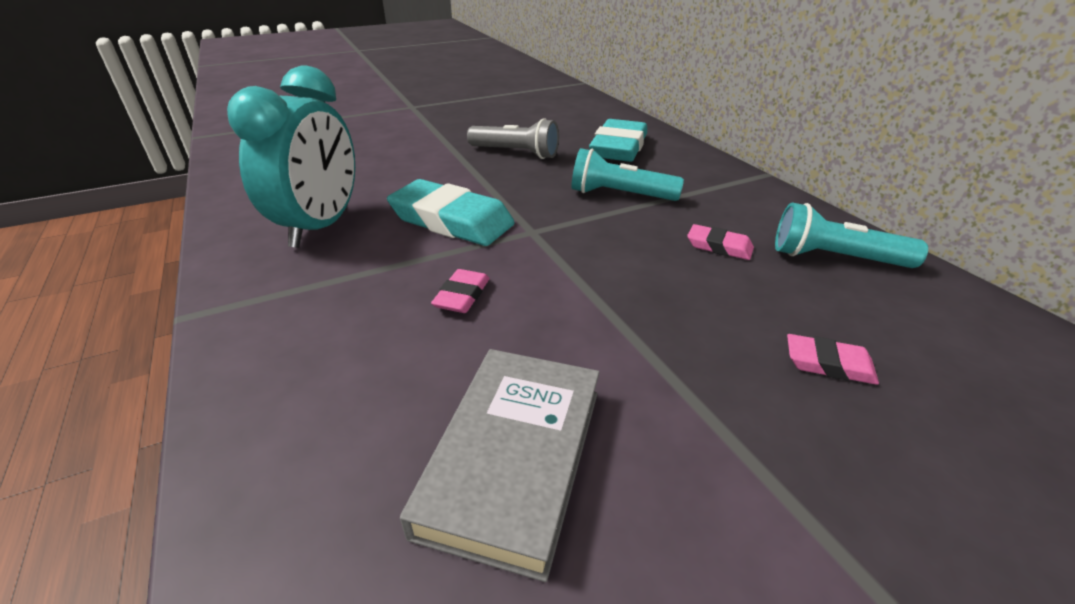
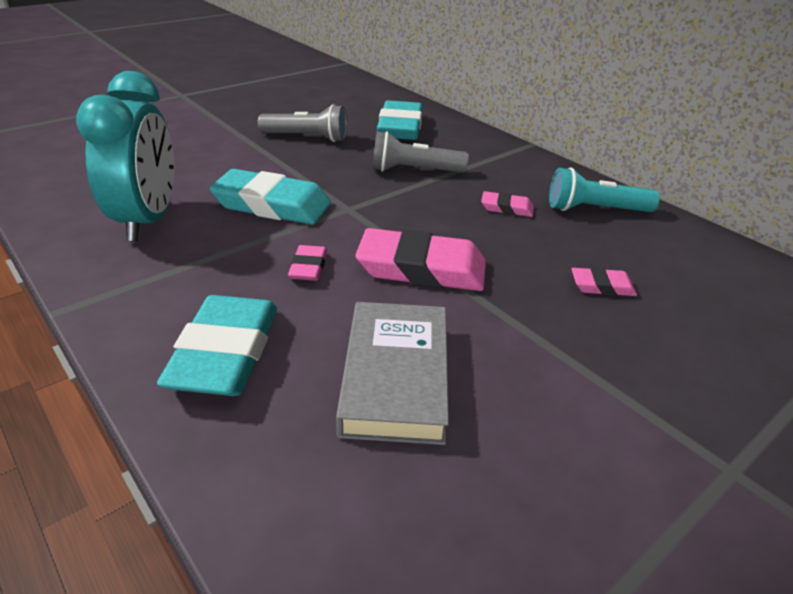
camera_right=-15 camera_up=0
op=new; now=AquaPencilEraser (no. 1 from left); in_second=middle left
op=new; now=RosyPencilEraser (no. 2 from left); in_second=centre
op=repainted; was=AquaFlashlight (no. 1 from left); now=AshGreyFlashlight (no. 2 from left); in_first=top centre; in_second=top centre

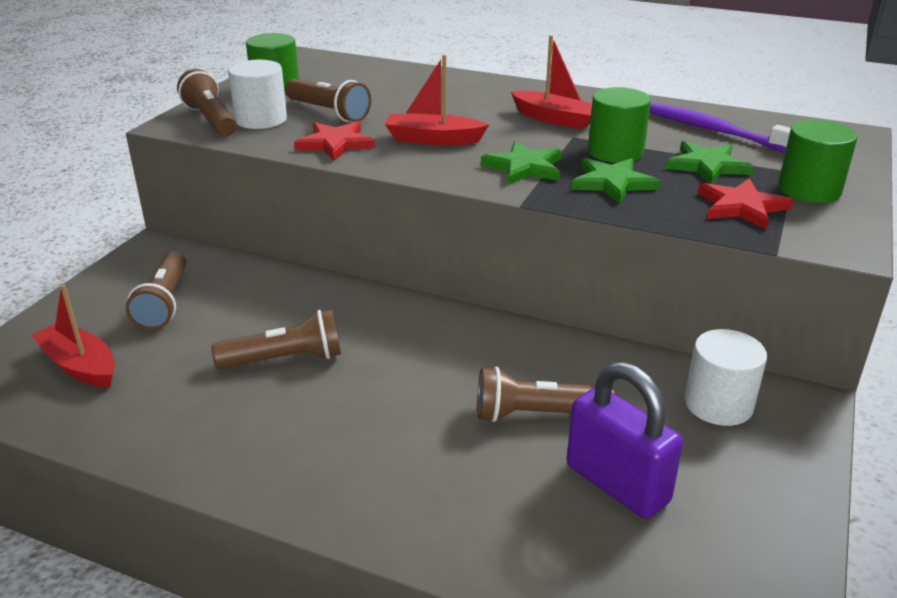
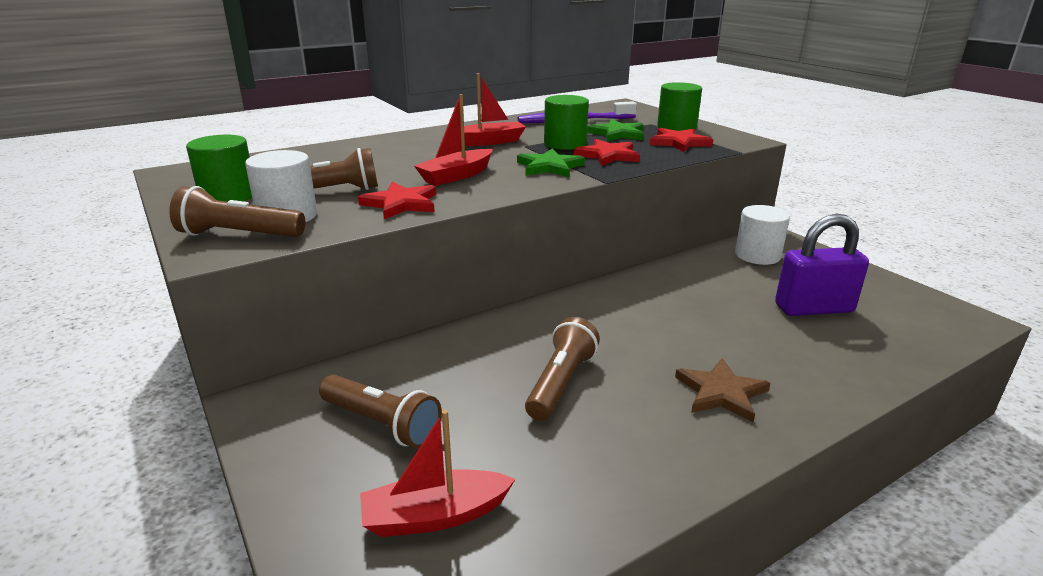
camera_right=-55 camera_up=-5
op=gone; was=BrownFlashlight (no. 5 from left); in_first=centre
op=new; now=BrownStarShape; in_second=bottom right
op=repainted; was=GreenStarShape (no. 2 from left); now=RedStarShape (no. 2 from left); in_first=top right; in_second=top centre

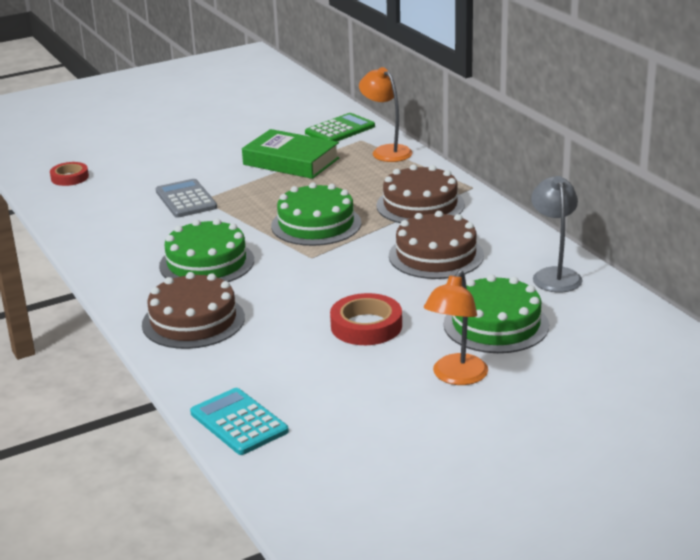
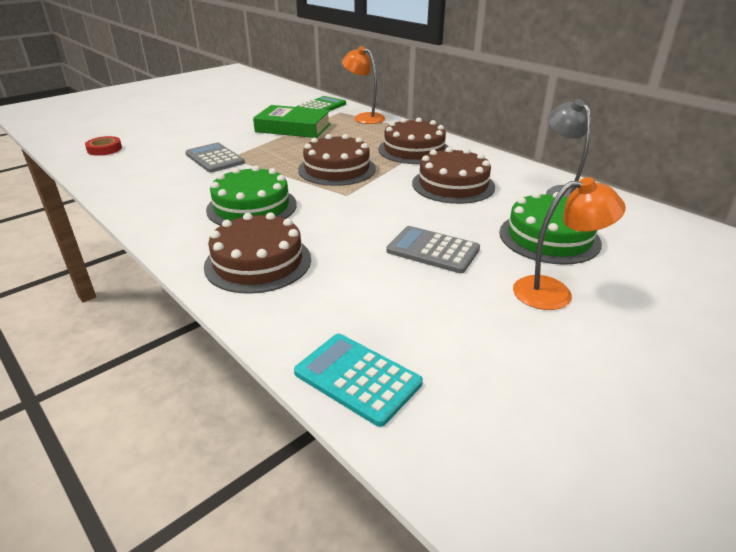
camera_right=-15 camera_up=5
op=swapped; was=RedTape (no. 2 from left); now=AshGreyAddingMachine (no. 2 from left); in_first=centre; in_second=centre
op=repainted; was=GreenLayerCake (no. 2 from left); now=BrownLayerCake (no. 2 from left); in_first=centre; in_second=top centre
op=rotated; was=OrangeColouredReadingLamp (no. 2 from left); in_first=centre; in_second=middle right; clockwise=-105

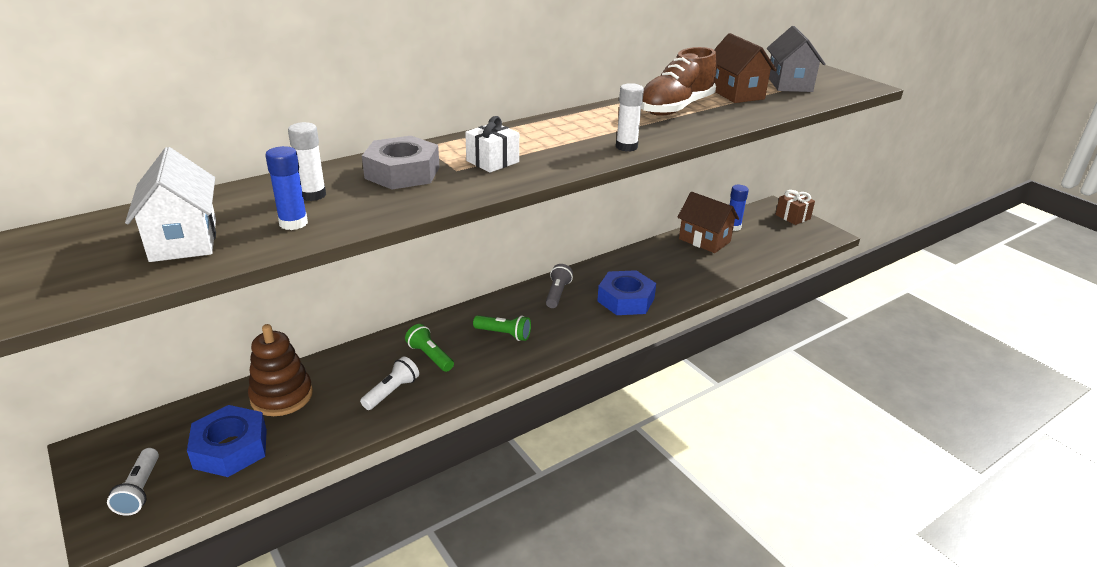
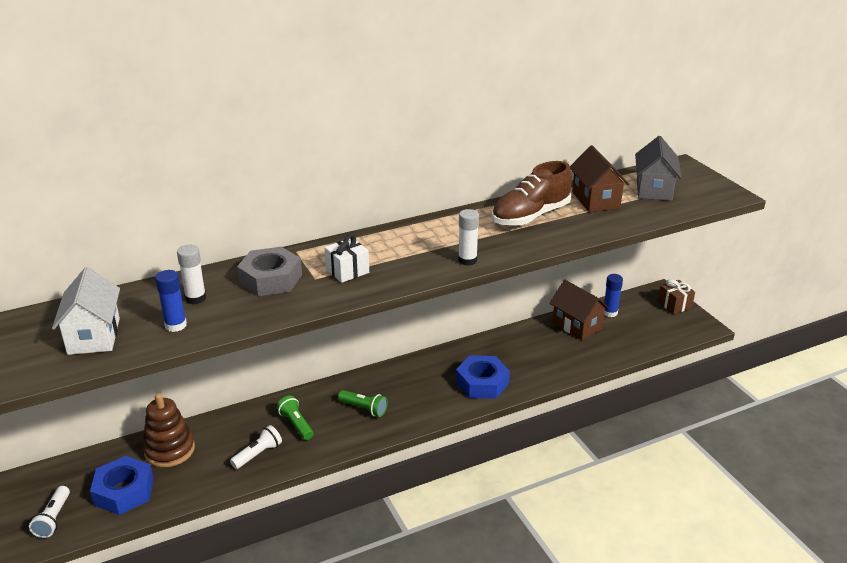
camera_right=10 camera_up=0
op=gone; was=AshGreyFlashlight; in_first=centre

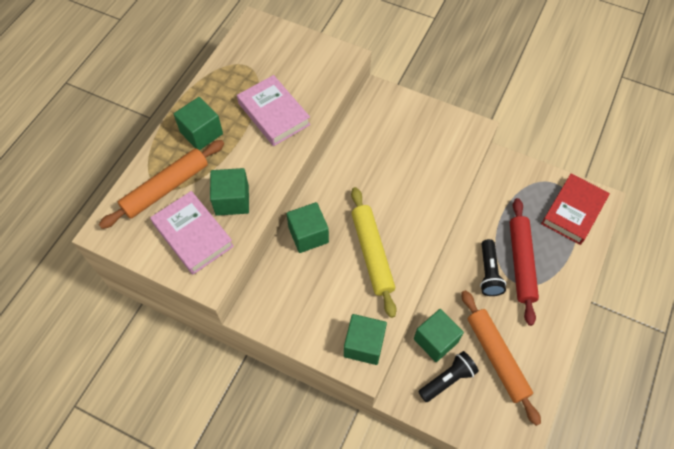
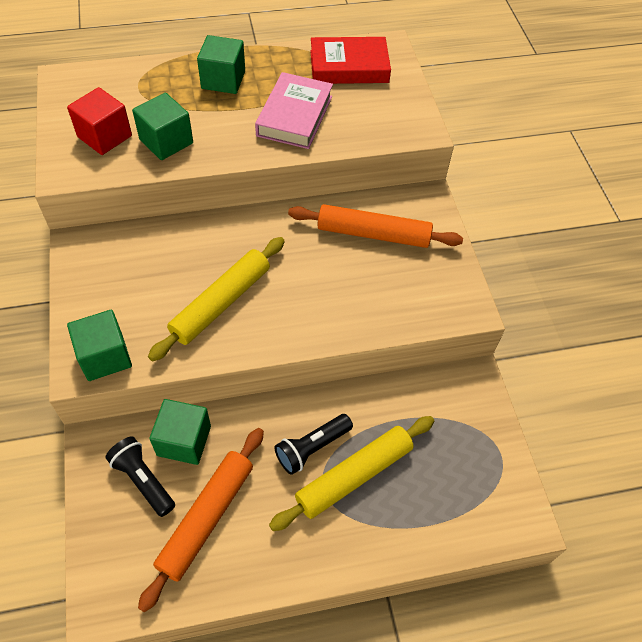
camera_right=50 camera_up=-5
op=gone; was=GreenBlock (no. 3 from left); in_first=centre
op=shifted; was=OrangeColouredRollingPin (no. 1 from left in the first image); now=OrangeColouredRollingPin (no. 2 from left); in_first=middle left; in_second=centre
op=shifted; was=RedHardcover; in_first=middle right; in_second=top centre
op=swapped; was=RosyHardcover (no. 1 from left); now=RedBlock; in_first=middle left; in_second=top left
op=repainted; was=RedRollingPin; now=GoldenRollingPin (no. 2 from left); in_first=middle right; in_second=bottom centre
op=rotated; was=BlackFlashlight (no. 1 from left); in_first=bottom centre; in_second=bottom left; clockwise=-150

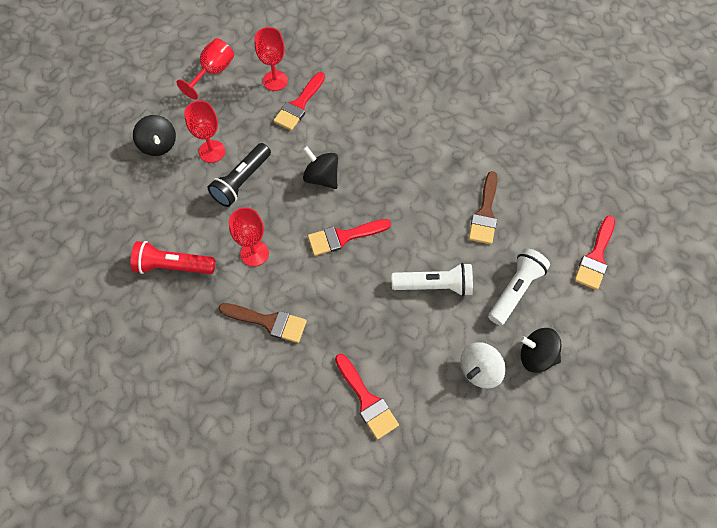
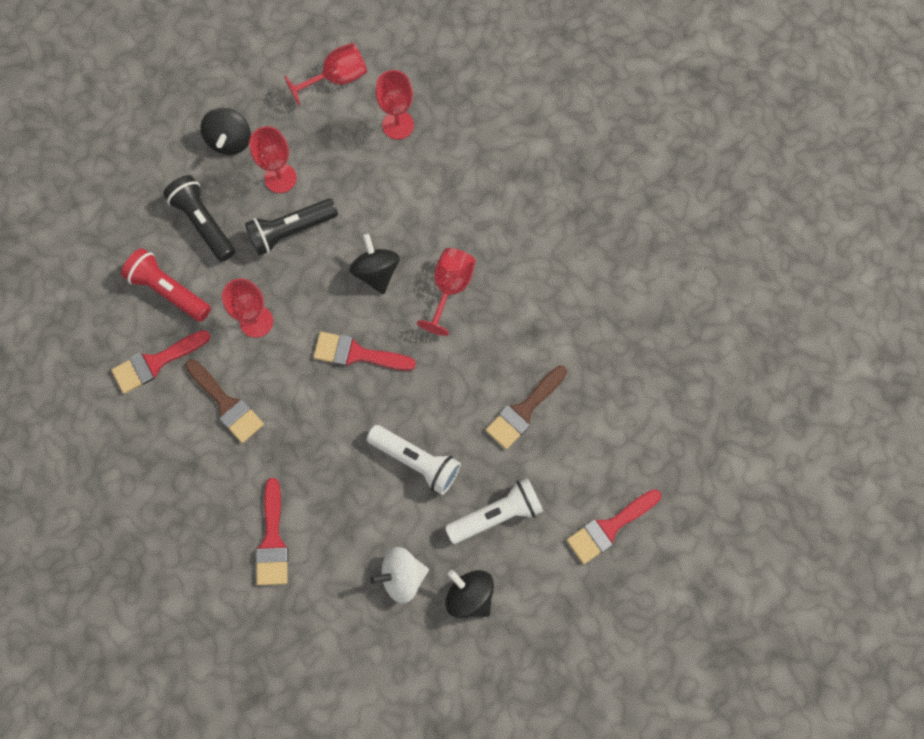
camera_right=30 camera_up=10
op=new; now=BlackFlashlight (no. 1 from left); in_second=top left
op=new; now=RedGoblet (no. 5 from left); in_second=centre
op=shifted; was=RedPaintBrush (no. 1 from left); in_first=top centre; in_second=middle left

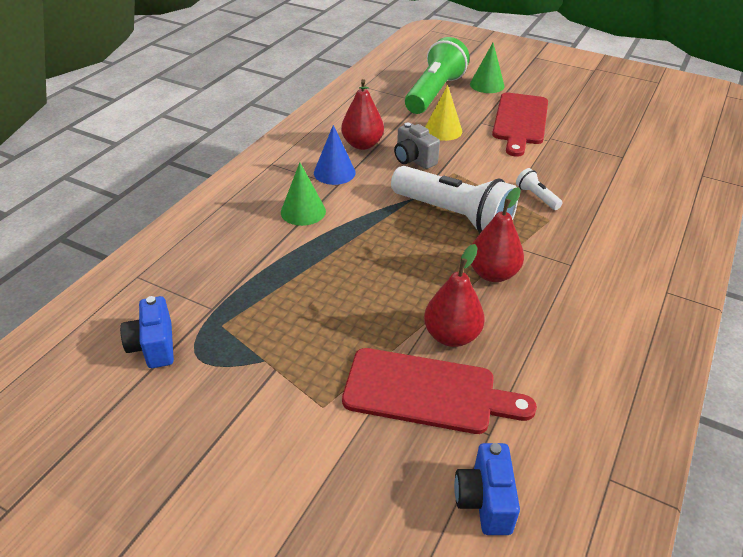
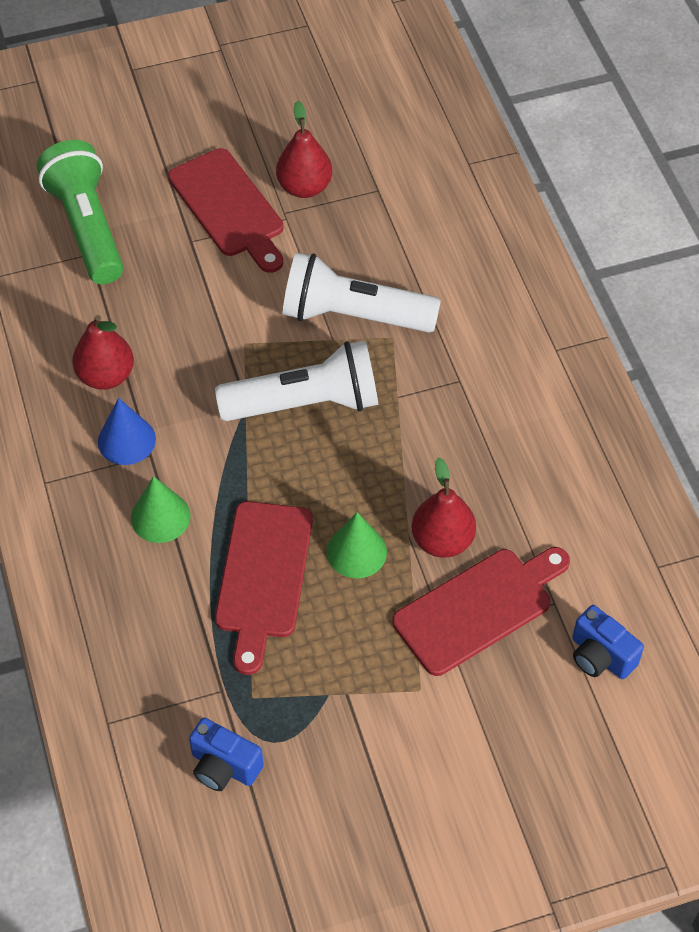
camera_right=-45 camera_up=15
op=gone; was=AshGreyCamera; in_first=top centre
op=gone; was=GoldenSolidCone; in_first=top centre
op=new; now=RedCuttingBoard (no. 2 from left); in_second=centre
op=shifted; was=GreenSolidCone (no. 2 from left); in_first=top centre; in_second=centre
op=shifted; was=RedPearFruit (no. 3 from left in the first image); now=RedPearFruit (no. 2 from left); in_first=middle right; in_second=top centre
op=scaled; was=PureWhiteFlashlight (no. 2 from left); in_first=middle right; in_second=top centre; ratio=2.36

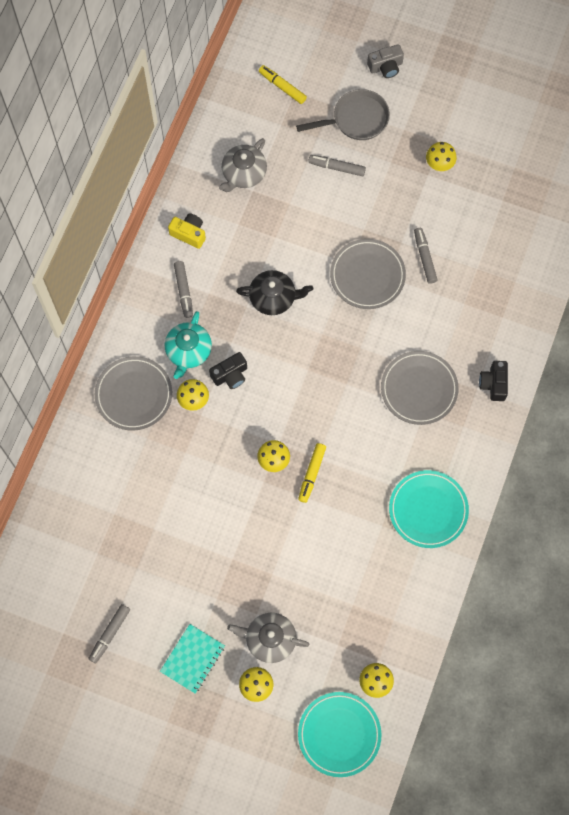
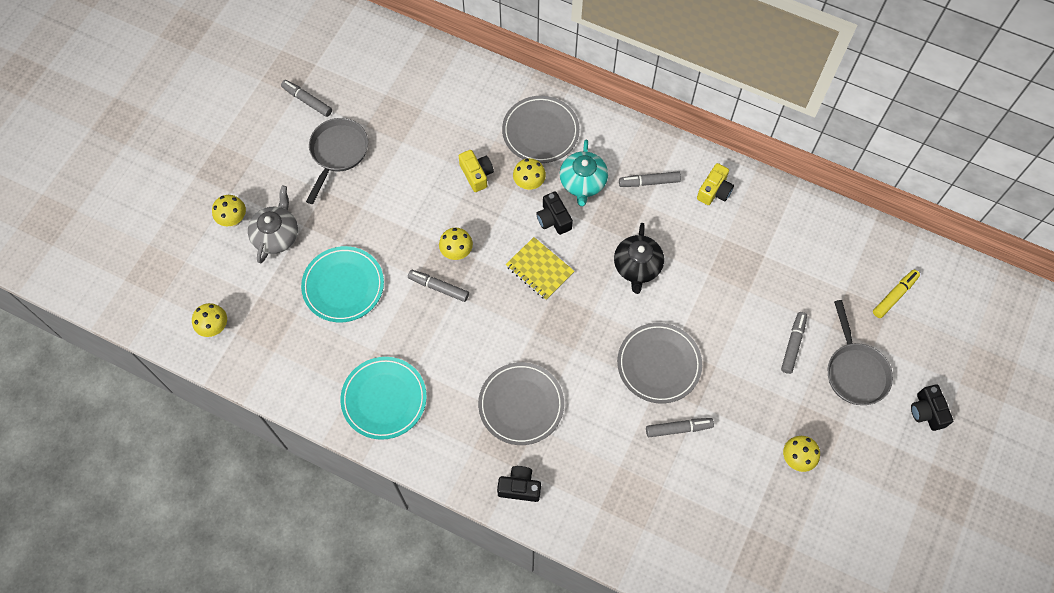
camera_right=95 camera_up=-5
op=gone; was=AquaNotebook; in_first=bottom centre
op=gone; was=AshGreyChinaTeapot (no. 1 from left); in_first=top centre
op=new; now=AshGreyFryingPan (no. 1 from left); in_second=top left
op=new; now=GoldenCamera (no. 1 from left); in_second=top centre
op=new; now=GoldenNotebook; in_second=centre
op=shifted; was=AquaFlatDish (no. 1 from left); in_first=bottom centre; in_second=middle left
op=repainted; was=GoldenFeltPen (no. 2 from left); now=AshGreyFeltPen (no. 2 from left); in_first=centre; in_second=centre
op=repainted; was=AshGreyCamera; now=BlackCamera (no. 3 from left); in_first=top right; in_second=bottom right
op=rotated; was=AquaChinaTeapot; in_first=middle left; in_second=top centre; clockwise=-105

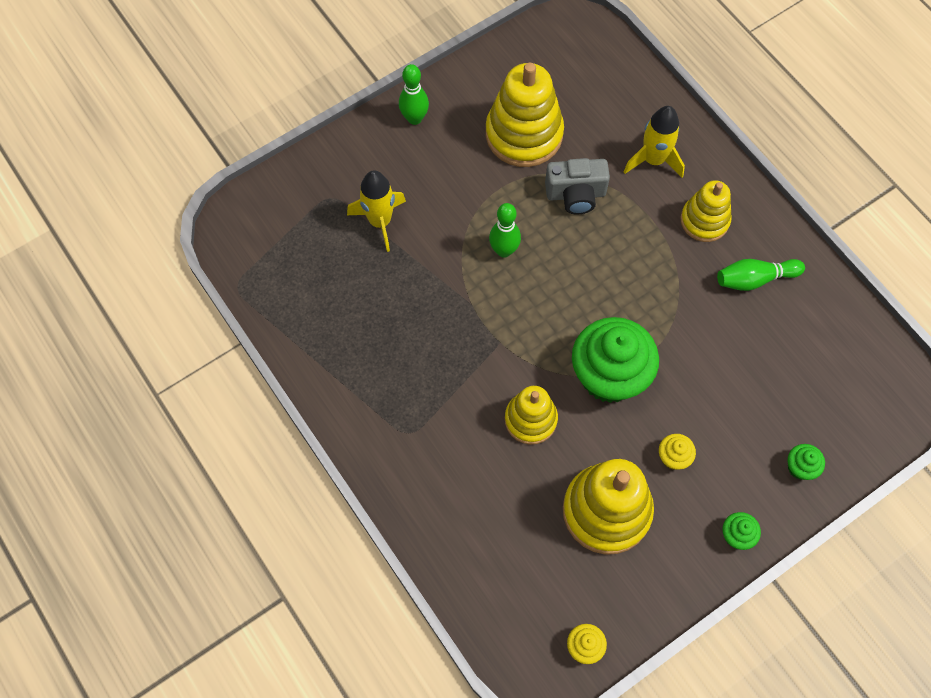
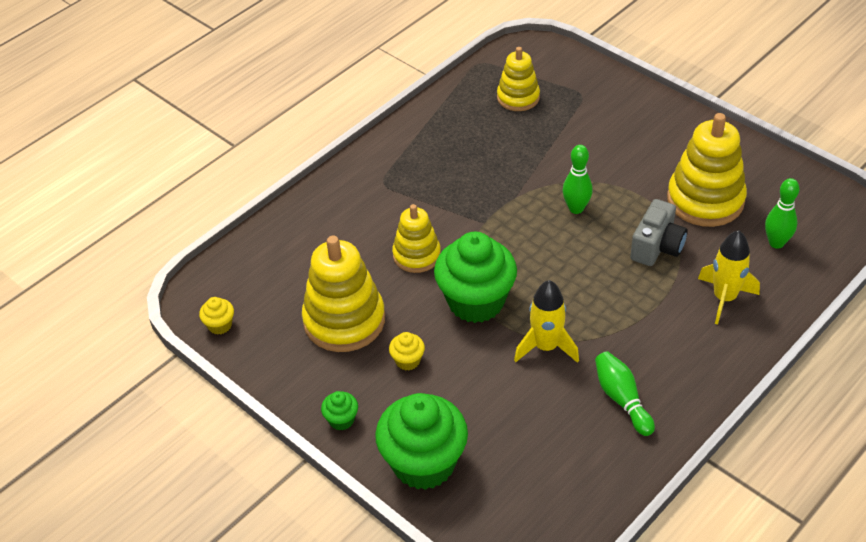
camera_right=80 camera_up=-20
op=shifted; was=GoldenToyRocket (no. 1 from left); in_first=top centre; in_second=centre
op=shifted; was=GreenBowlingPin (no. 1 from left in the first image); now=GreenBowlingPin (no. 3 from left); in_first=top centre; in_second=middle right
op=shifted; was=GoldenStackingToy (no. 4 from left in the first image); now=GoldenStackingToy (no. 3 from left); in_first=top right; in_second=top centre
op=rotated; was=AshGreyCamera; in_first=top centre; in_second=middle right; clockwise=-135
op=scaled; was=GreenMuffin (no. 3 from left in the first image); in_first=middle right; in_second=bottom centre; ratio=2.36

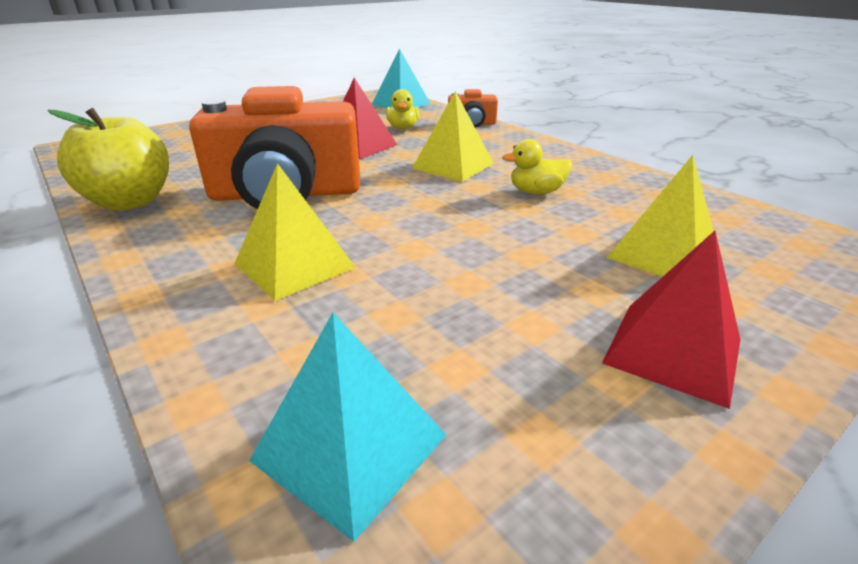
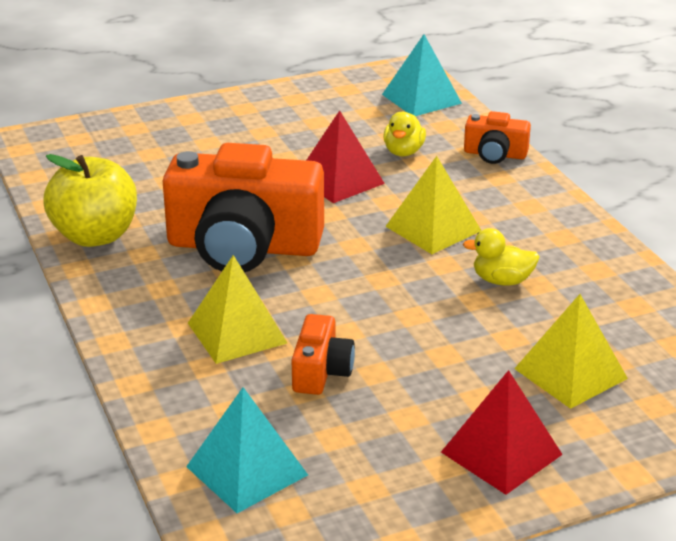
camera_right=15 camera_up=0
op=new; now=OrangeColouredCamera (no. 2 from left); in_second=centre

